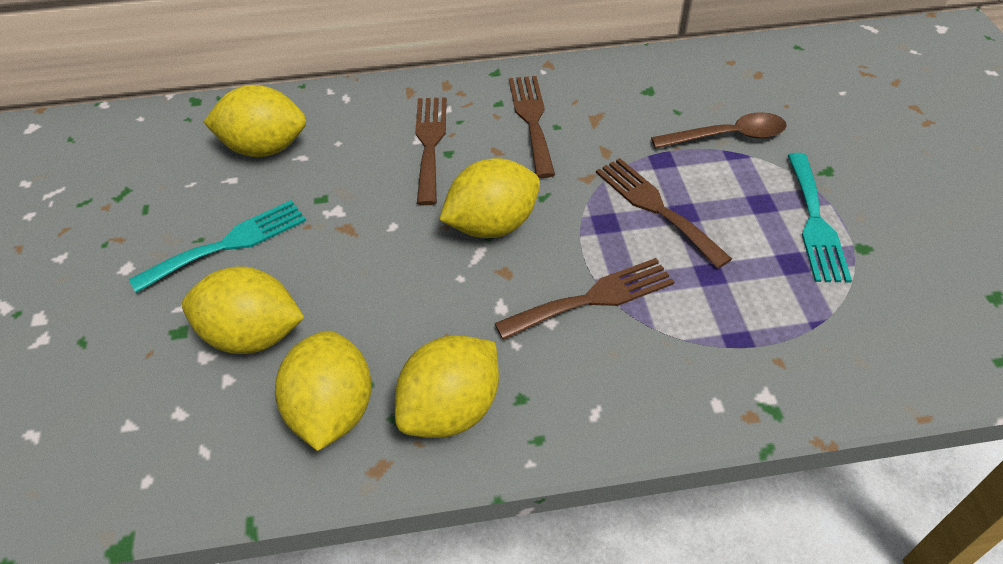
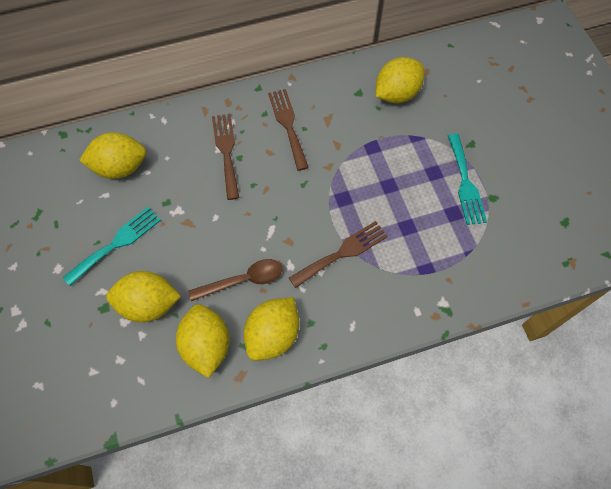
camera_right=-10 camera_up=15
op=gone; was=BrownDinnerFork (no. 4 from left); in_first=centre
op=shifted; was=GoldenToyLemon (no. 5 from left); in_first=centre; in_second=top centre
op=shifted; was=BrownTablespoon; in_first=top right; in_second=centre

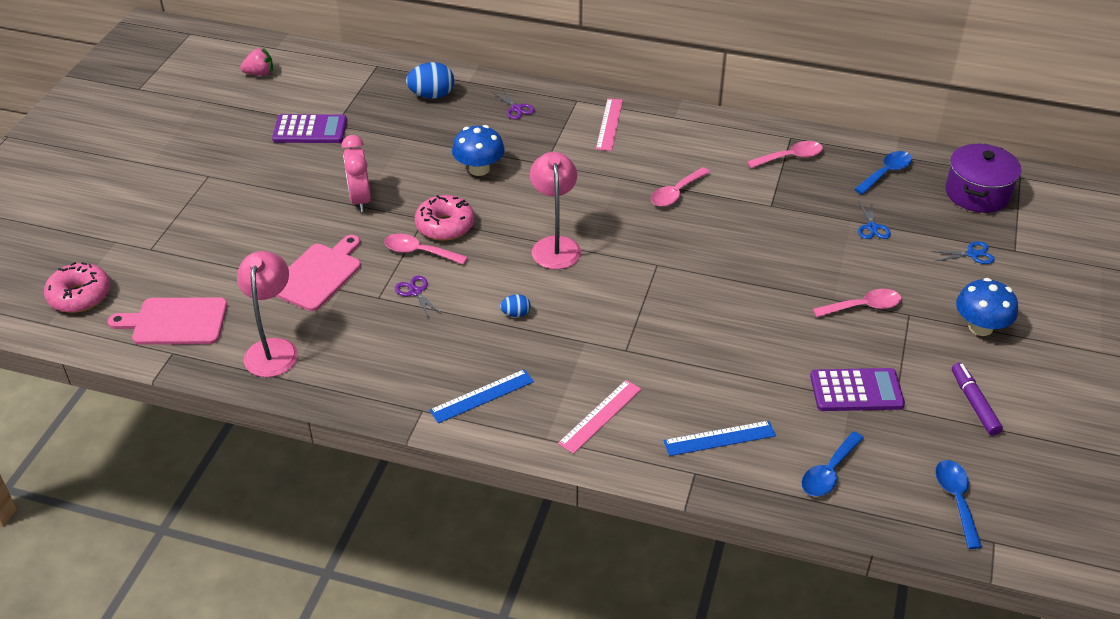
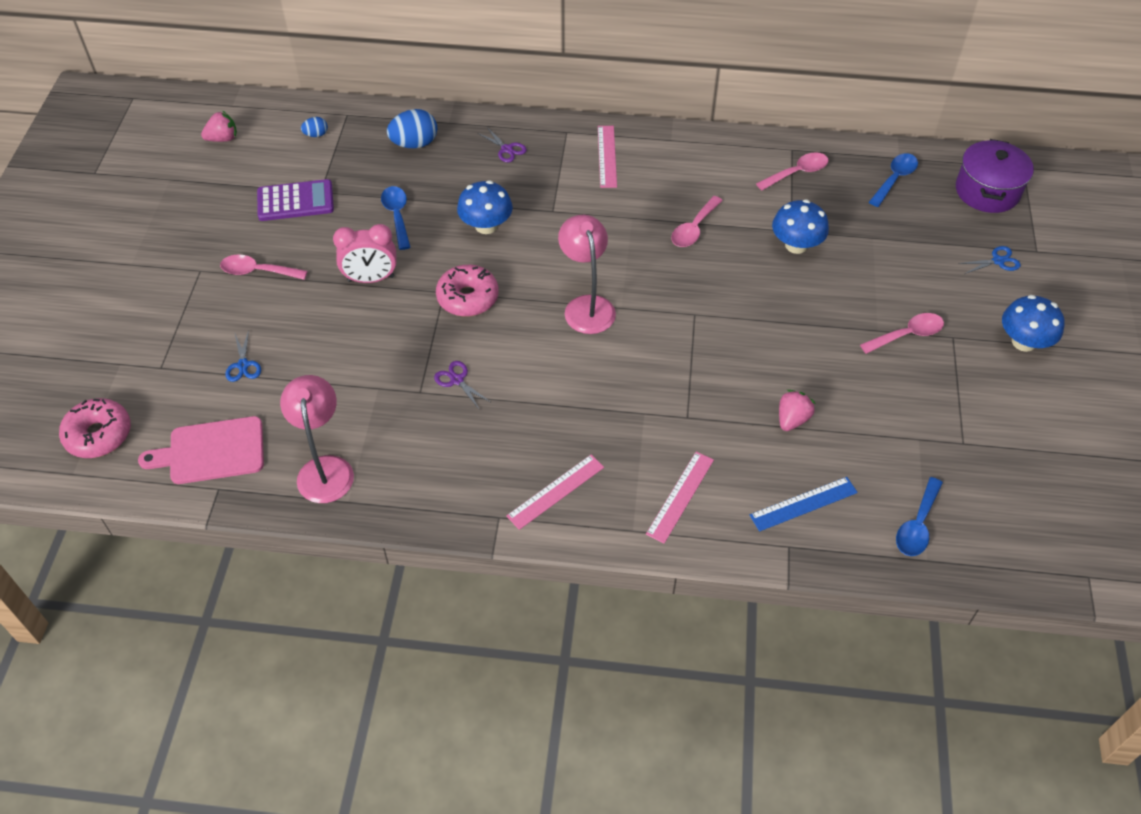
camera_right=-10 camera_up=10
op=gone; was=RosyCuttingBoard (no. 2 from left); in_first=middle left
op=gone; was=VioletAddingMachine (no. 2 from left); in_first=middle right
op=gone; was=VioletFeltPen; in_first=middle right
op=new; now=RoyalBlueFungus (no. 2 from left); in_second=top right
op=new; now=RosyToyStrawberry (no. 2 from left); in_second=middle right
op=shifted; was=RosyTablespoon (no. 1 from left); in_first=centre; in_second=top left
op=shifted; was=RoyalBlueEggShape (no. 2 from left in the first image); now=RoyalBlueEggShape (no. 1 from left); in_first=centre; in_second=top left
op=shifted; was=RoyalBlueShears (no. 1 from left); in_first=middle right; in_second=middle left
op=shifted; was=RoyalBlueTablespoon (no. 3 from left in the first image); now=RoyalBlueTablespoon (no. 1 from left); in_first=bottom right; in_second=top centre
op=repainted; was=RoyalBlueStraightedge (no. 1 from left); now=RosyStraightedge (no. 1 from left); in_first=centre; in_second=centre
op=rotated; was=RosyBedsideClock; in_first=top left; in_second=top left; clockwise=-75

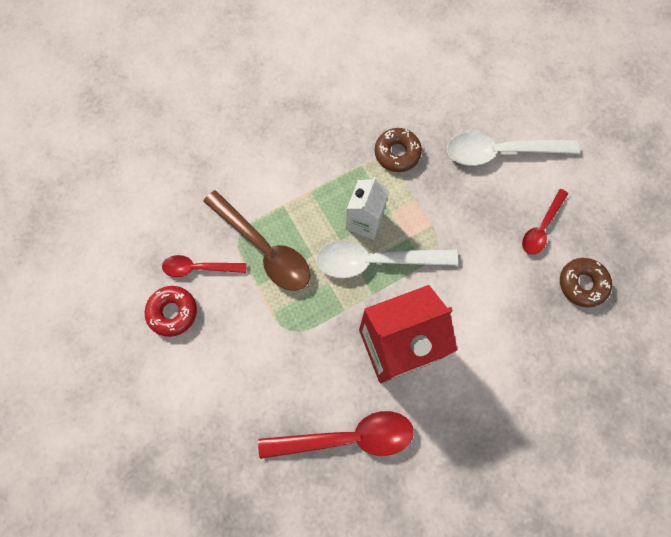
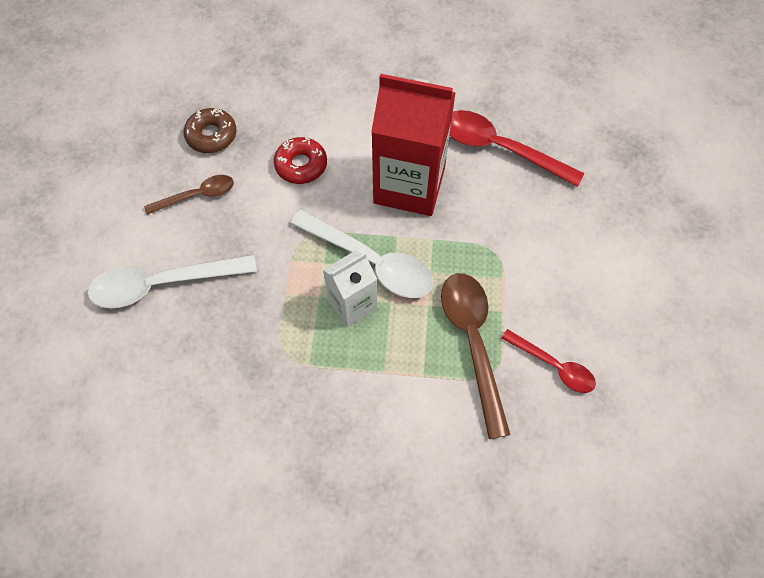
camera_right=-145 camera_up=-10
op=gone; was=BrownDonut (no. 1 from left); in_first=top centre
op=shifted; was=RedDonut; in_first=middle left; in_second=top centre
op=repainted; was=RedTablespoon (no. 3 from left); now=BrownTablespoon (no. 1 from left); in_first=middle right; in_second=middle left
op=rotated; was=PureWhiteTablespoon (no. 2 from left in the first image); in_first=top right; in_second=middle left; clockwise=135

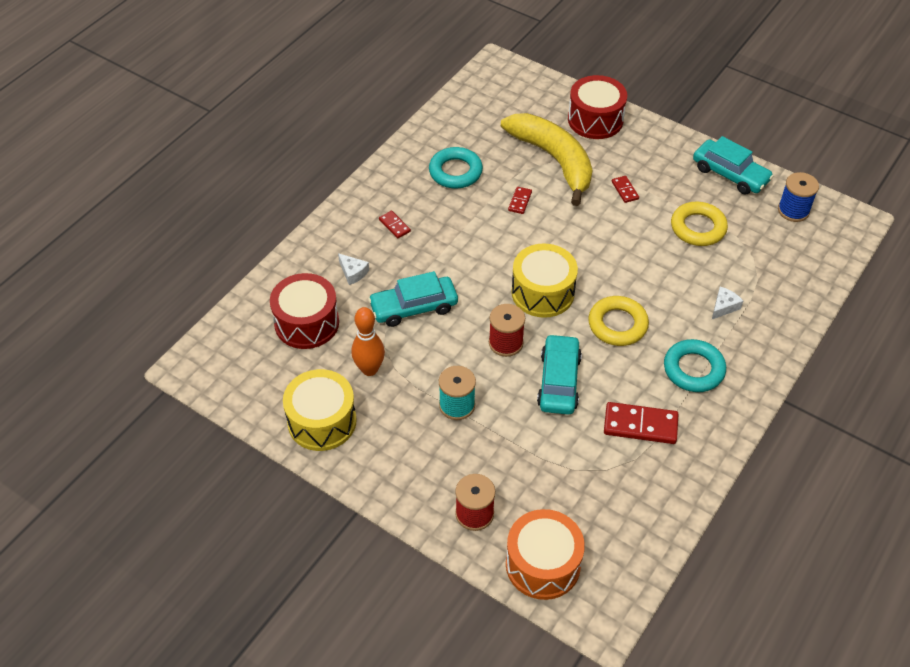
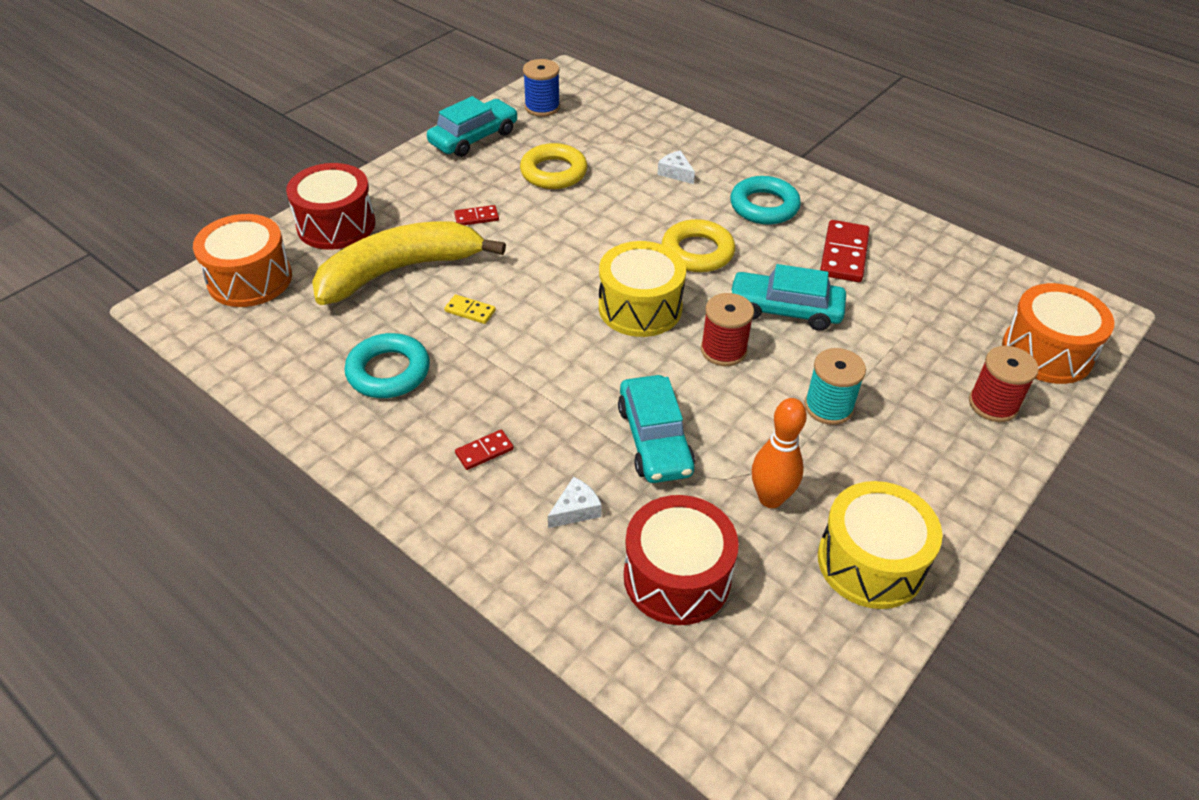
camera_right=-85 camera_up=-5
op=new; now=OrangeColouredSnareDrum (no. 1 from left); in_second=top left
op=repainted; was=RedDomino (no. 2 from left); now=GoldenDomino; in_first=top centre; in_second=centre

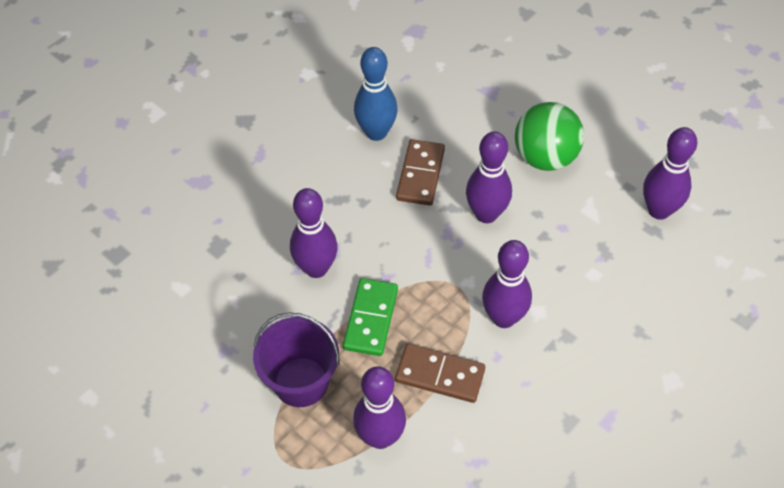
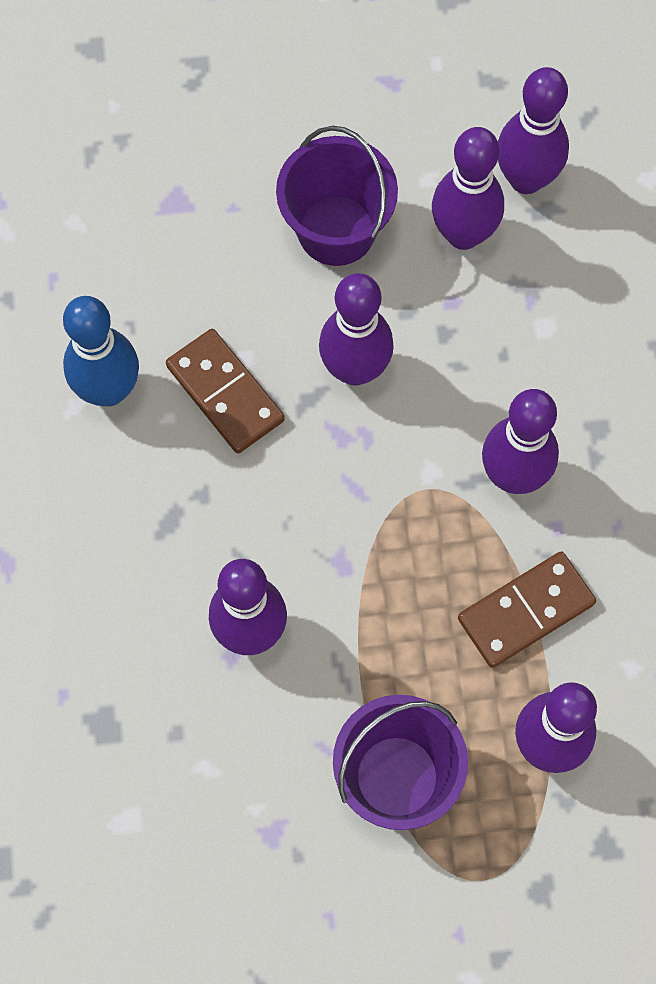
camera_right=-50 camera_up=15
op=gone; was=GreenDomino; in_first=centre
op=new; now=VioletBowlingPin (no. 3 from left); in_second=top right
op=swapped; was=GreenPlayBall; now=VioletSandBucket (no. 1 from left); in_first=top right; in_second=top centre

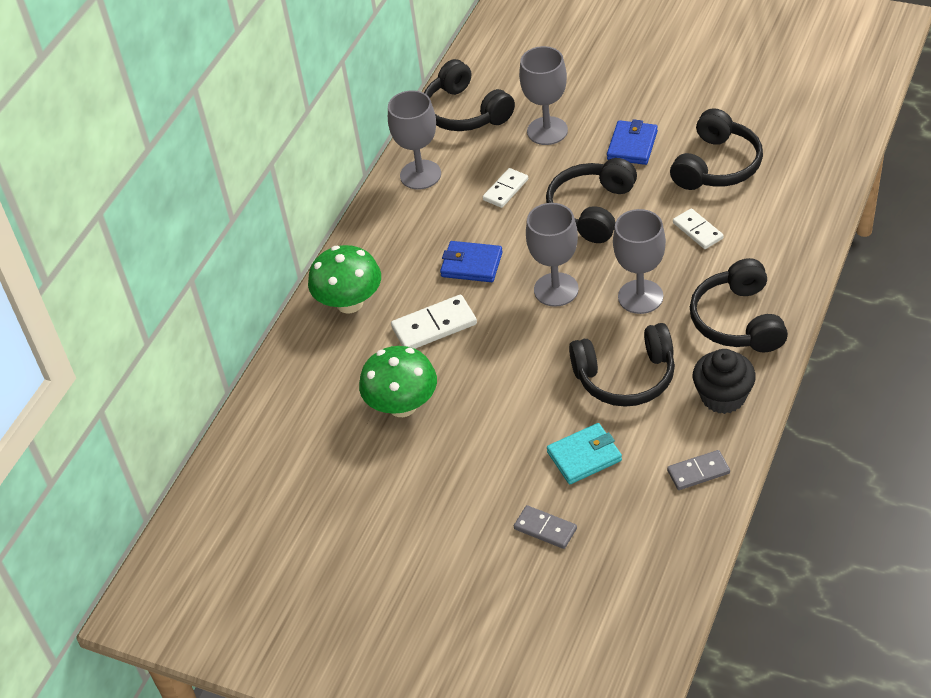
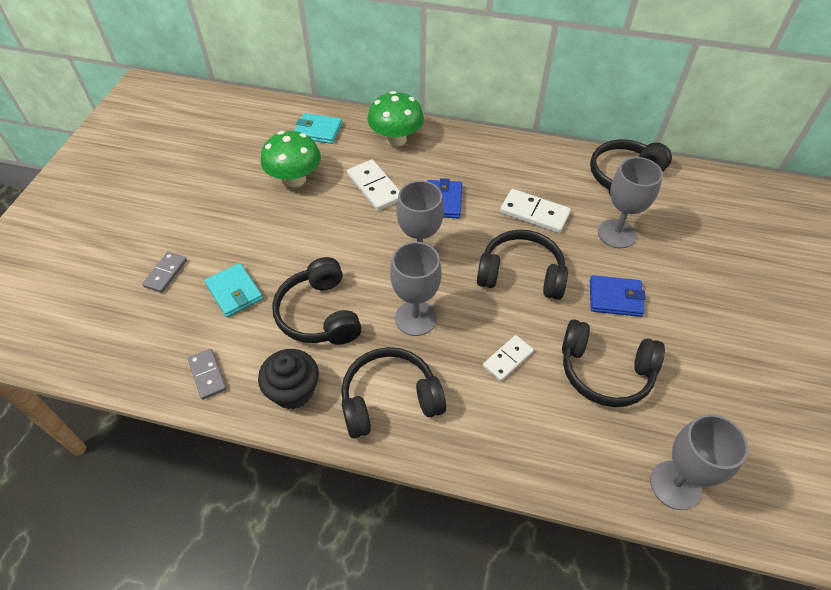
camera_right=75 camera_up=5
op=new; now=AquaBillfold (no. 2 from left); in_second=top centre
op=shifted; was=AshGreyGoblet (no. 1 from left in the first image); now=AshGreyGoblet (no. 4 from left); in_first=top centre; in_second=bottom right
op=scaled; was=PureWhiteDomino (no. 2 from left in the first image); in_first=top centre; in_second=centre; ratio=1.52

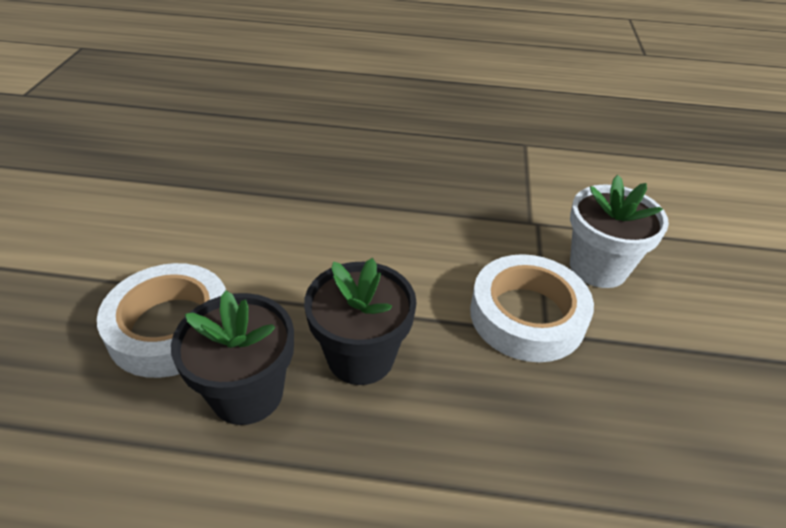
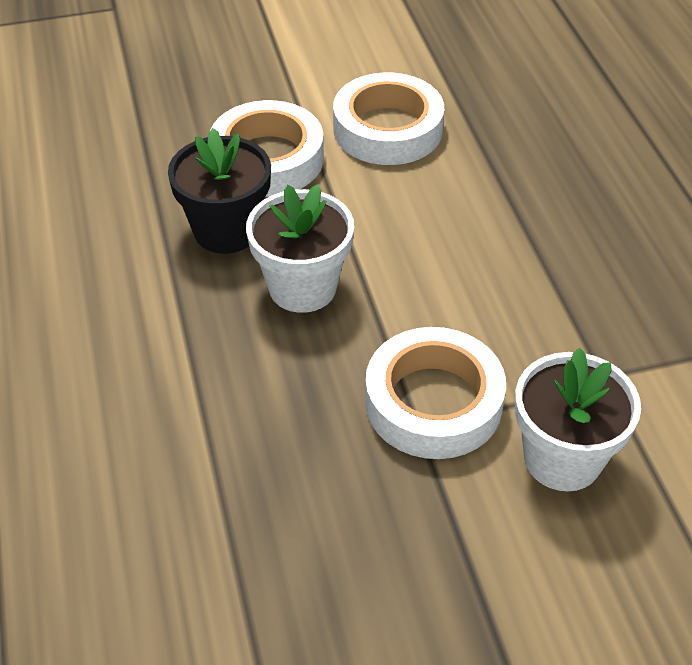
camera_right=70 camera_up=5
op=new; now=PureWhiteTape (no. 2 from left); in_second=top centre
op=repainted; was=BlackFlowerPot (no. 2 from left); now=PureWhiteFlowerPot (no. 1 from left); in_first=centre; in_second=centre

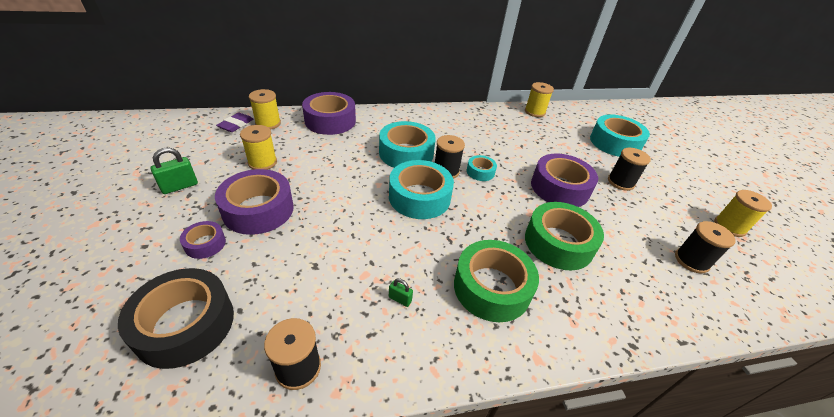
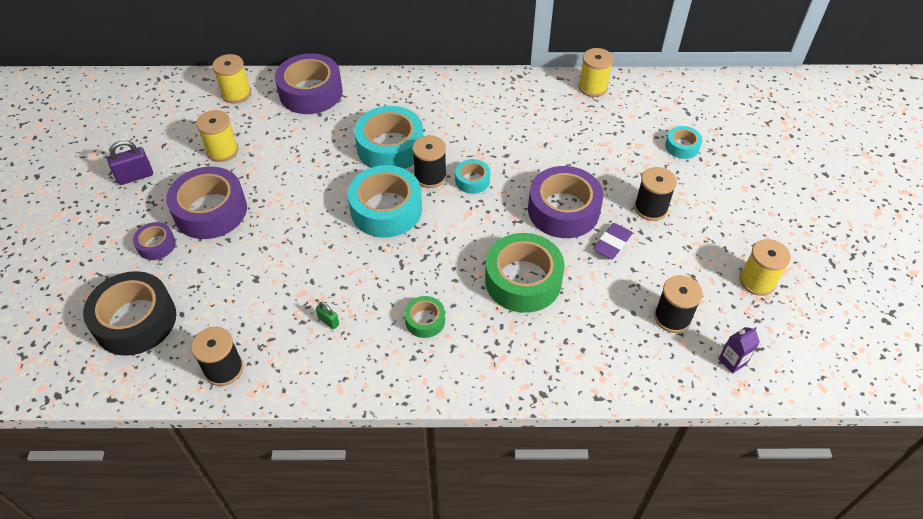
camera_right=15 camera_up=10
op=new; now=VioletMilkCarton; in_second=bottom right
op=shifted; was=VioletPencilEraser; in_first=top left; in_second=centre
op=repainted; was=GreenLock (no. 1 from left); now=VioletLock; in_first=middle left; in_second=top left
op=scaled; was=GreenTape (no. 1 from left); in_first=bottom centre; in_second=centre; ratio=0.5
op=scaled; was=AquaTape (no. 4 from left); in_first=top right; in_second=top right; ratio=0.5

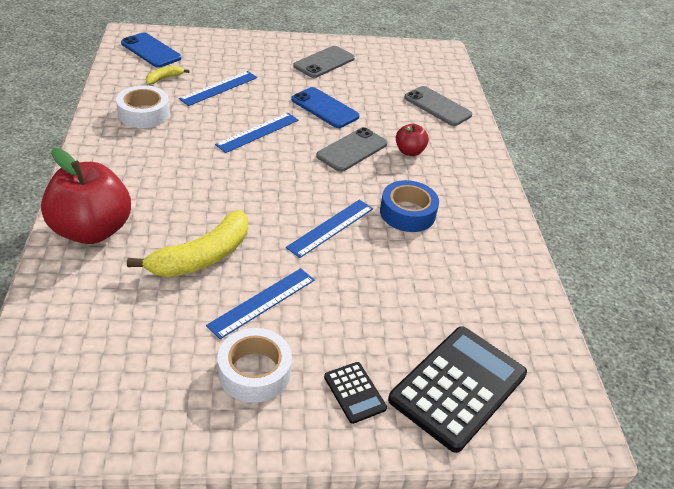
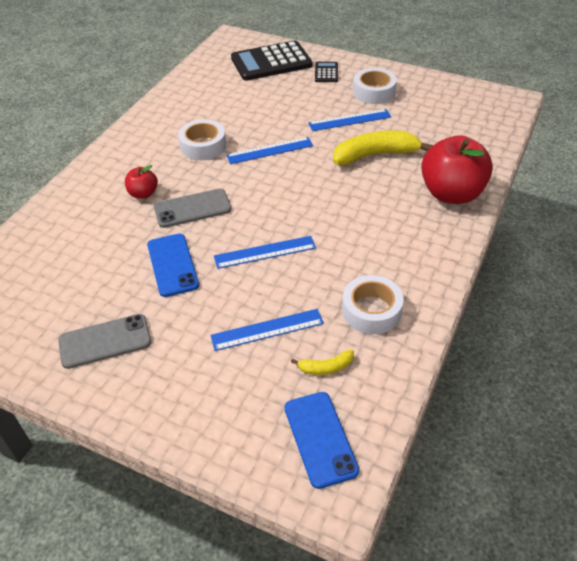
camera_right=-145 camera_up=5
op=gone; was=AshGreySmartphone (no. 3 from left); in_first=top centre
op=repainted; was=RoyalBlueTape; now=PureWhiteTape (no. 1 from left); in_first=centre; in_second=top centre

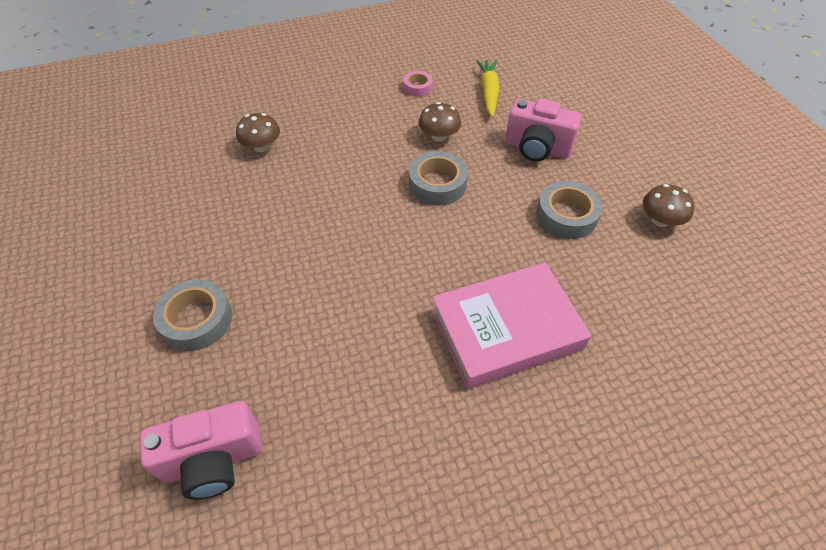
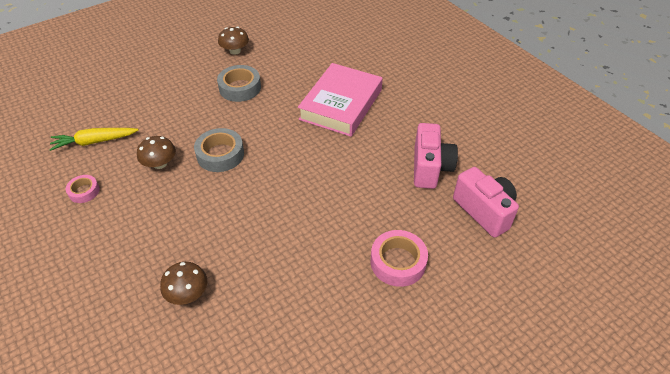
camera_right=-105 camera_up=-5
op=shifted; was=RosyCamera (no. 2 from left in the first image); now=RosyCamera (no. 1 from left); in_first=top centre; in_second=centre
op=repainted; was=AshGreyTape (no. 1 from left); now=RosyTape (no. 2 from left); in_first=middle left; in_second=bottom centre
op=rotated; was=RosyHardcover; in_first=centre; in_second=top centre; clockwise=60

